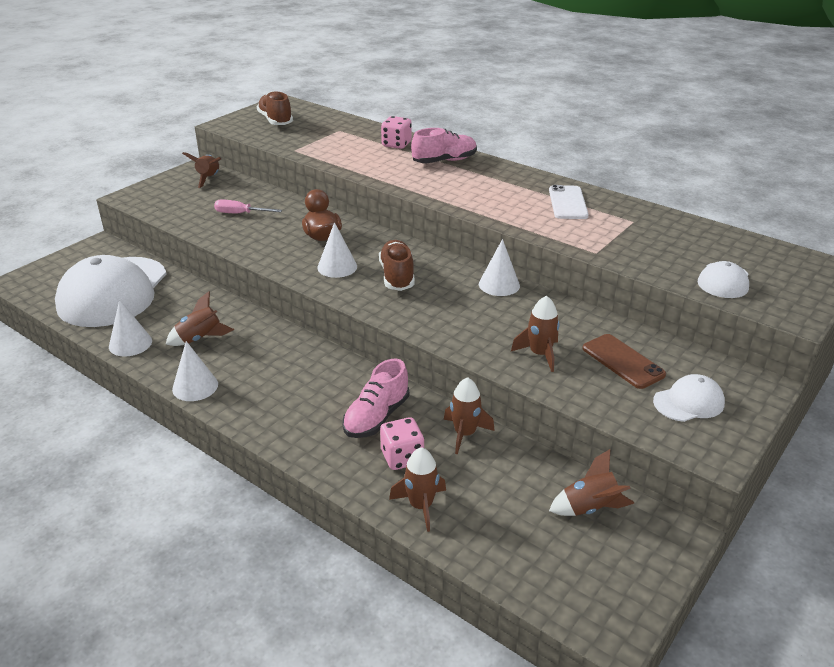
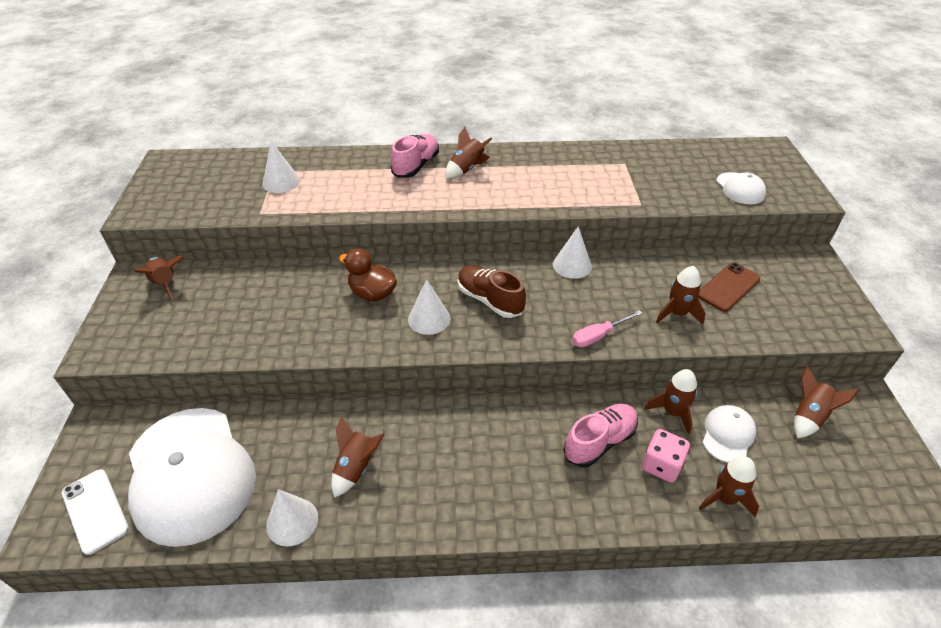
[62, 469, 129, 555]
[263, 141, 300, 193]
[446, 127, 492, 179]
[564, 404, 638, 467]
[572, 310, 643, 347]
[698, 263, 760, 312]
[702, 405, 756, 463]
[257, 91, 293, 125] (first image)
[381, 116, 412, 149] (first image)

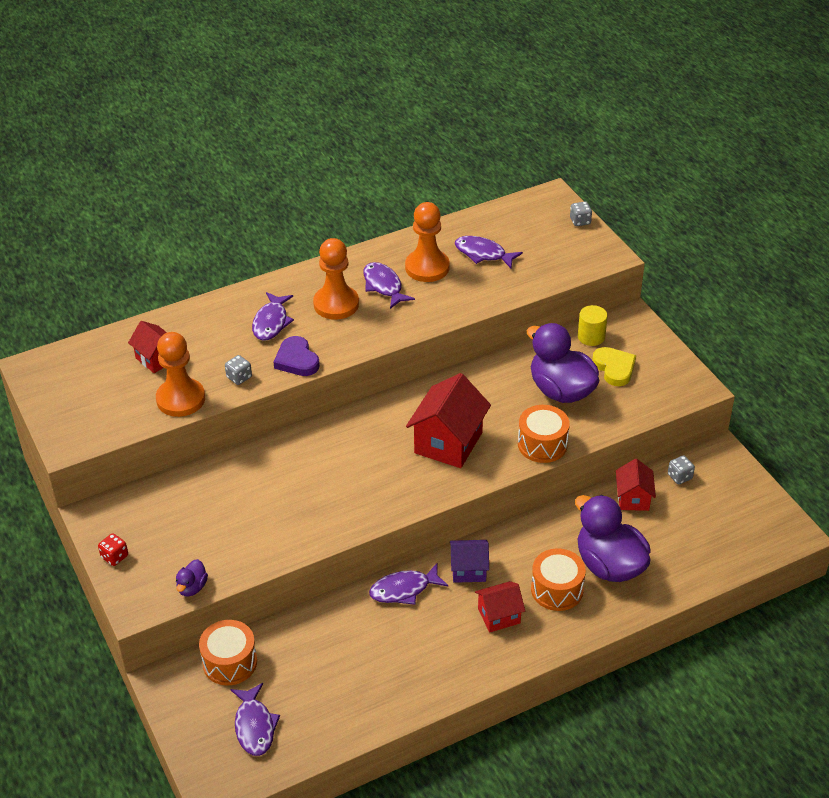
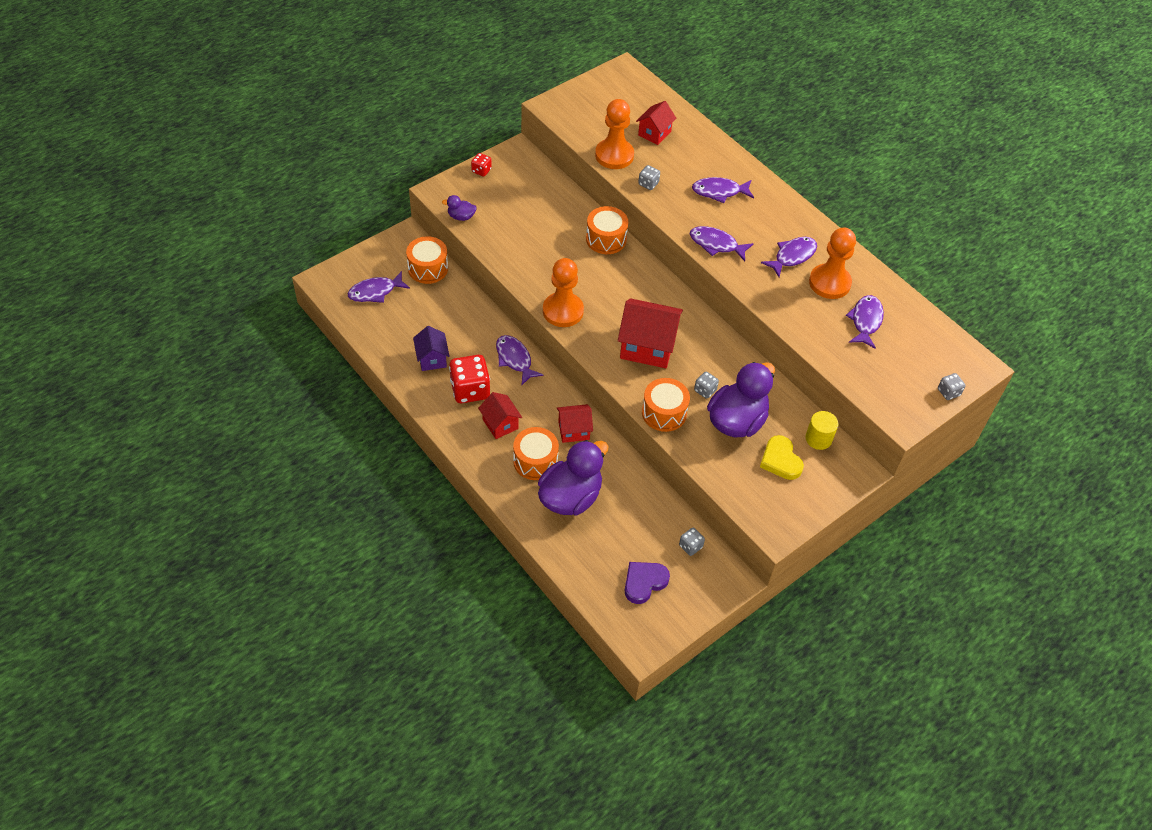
[413, 326, 450, 371]
[449, 355, 490, 403]
[543, 258, 584, 327]
[557, 404, 593, 443]
[586, 206, 628, 254]
[625, 562, 670, 604]
[690, 226, 753, 261]
[694, 371, 719, 399]
[760, 435, 804, 480]

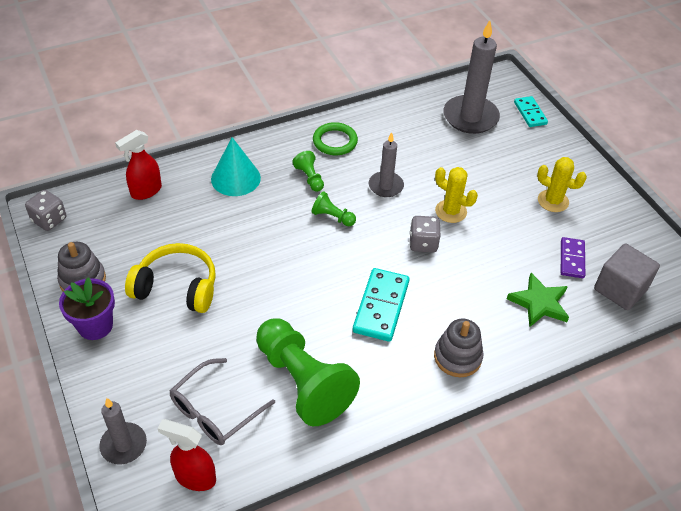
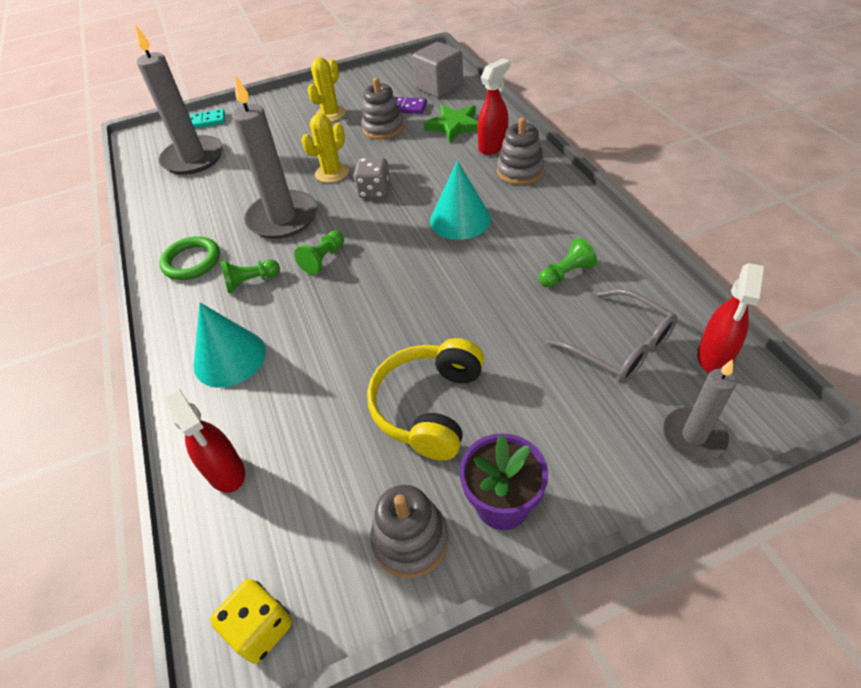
[210, 579, 292, 664]
[232, 75, 317, 239]
[361, 78, 404, 139]
[430, 160, 491, 240]
[477, 58, 510, 155]
[539, 238, 597, 287]

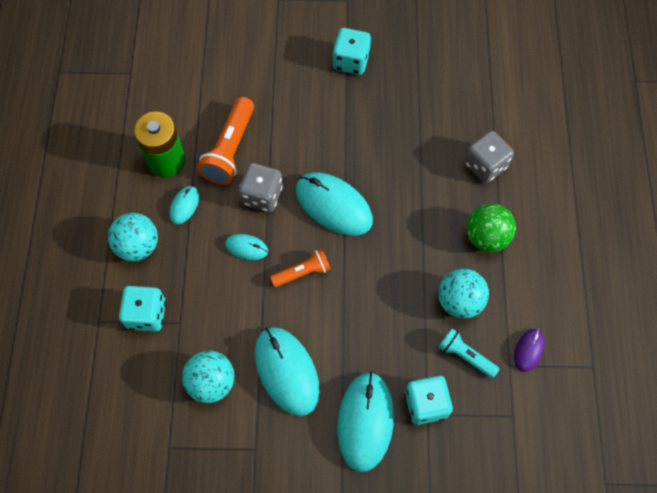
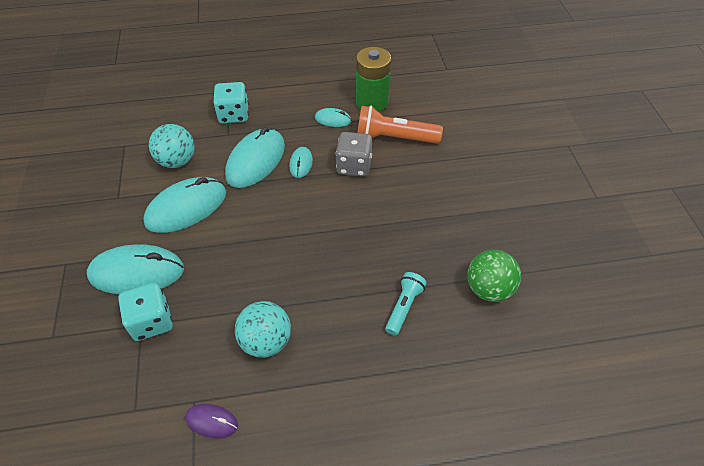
[225, 127, 285, 188]
[385, 272, 427, 336]
[467, 250, 521, 302]
[108, 213, 158, 261] (first image)
[270, 249, 331, 287] (first image)
[332, 28, 371, 75] (first image)
[464, 131, 514, 183] (first image)

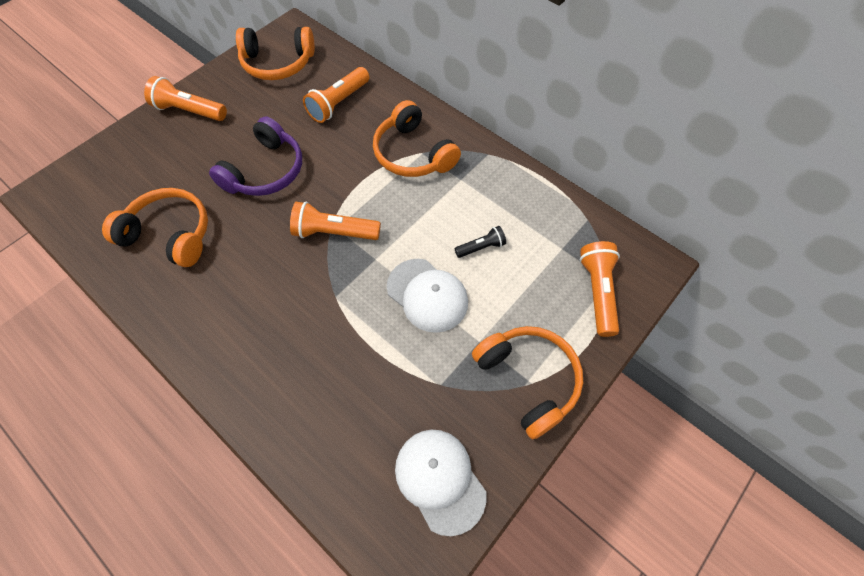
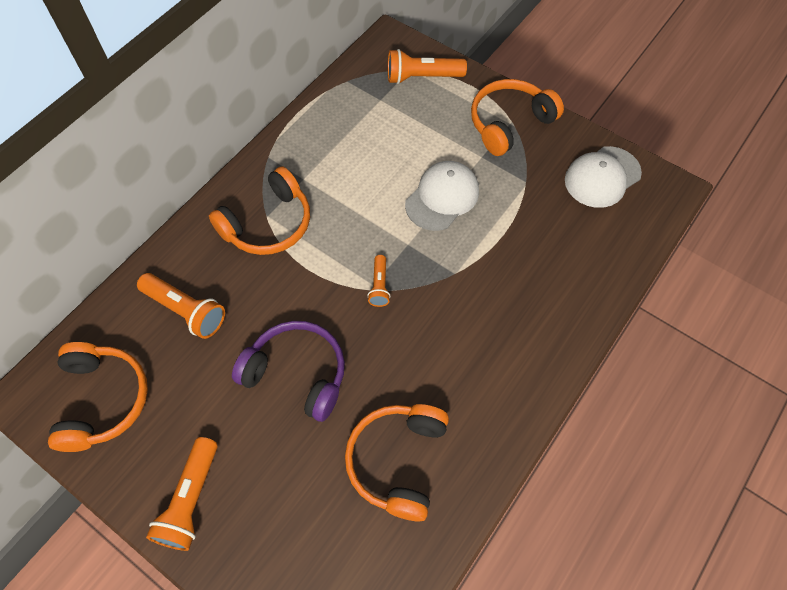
[367, 255, 391, 307]
[455, 226, 506, 258] (first image)

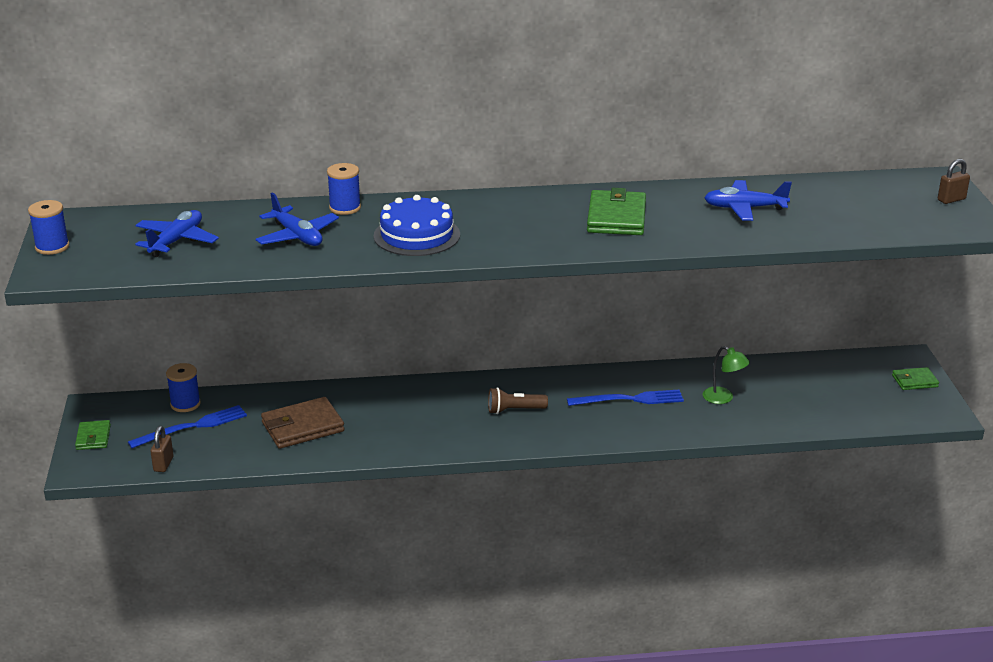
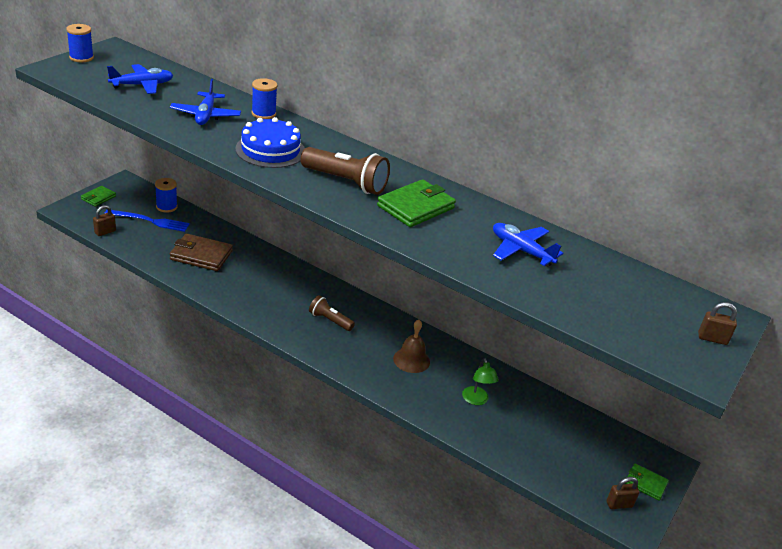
[300, 147, 390, 195]
[393, 319, 430, 373]
[606, 477, 640, 509]

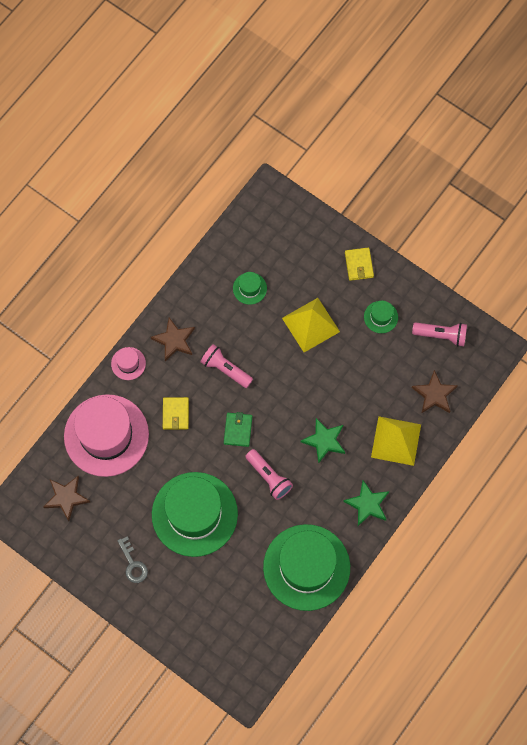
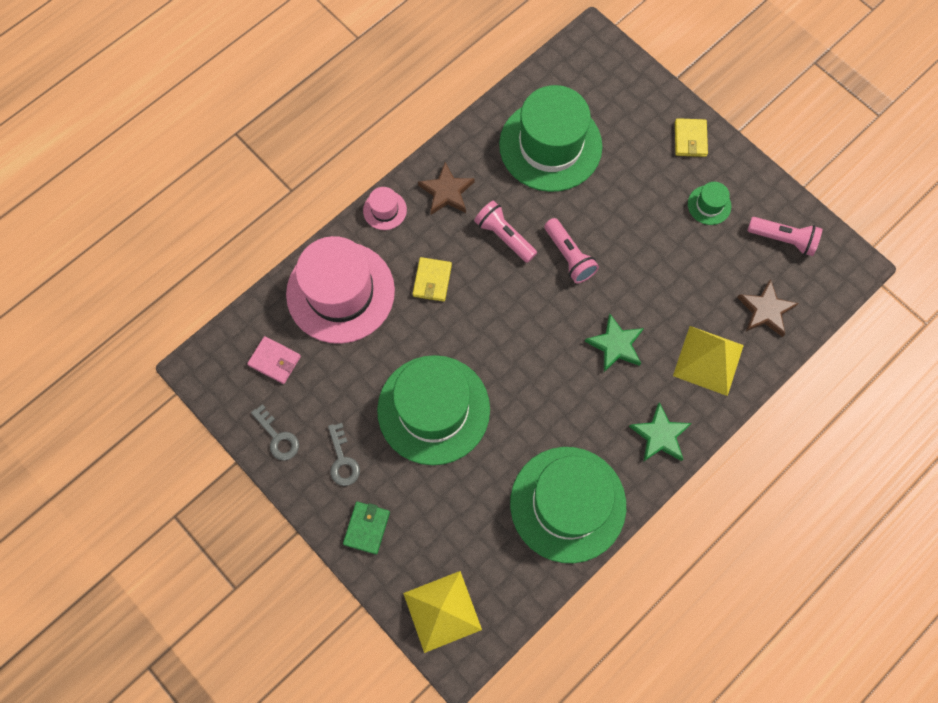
[247, 336, 301, 384]
[251, 404, 299, 461]
[343, 502, 390, 554]
[403, 571, 482, 653]
[499, 85, 602, 192]
[544, 218, 599, 283]

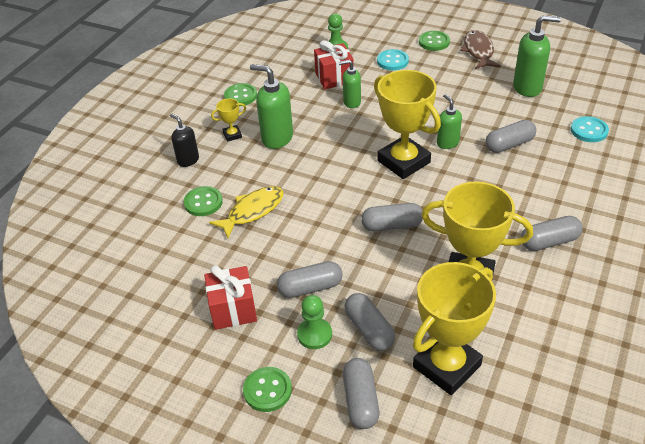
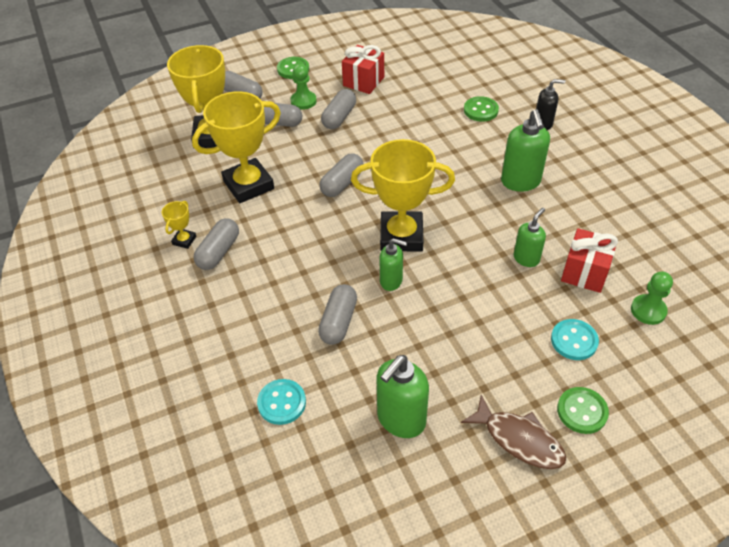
[162, 201, 196, 249]
[501, 109, 550, 192]
[209, 186, 284, 238] (first image)
[224, 83, 257, 106] (first image)

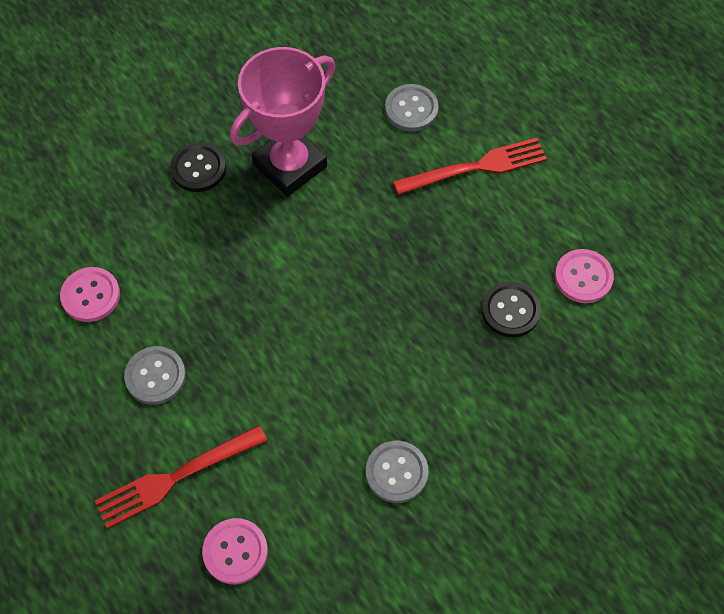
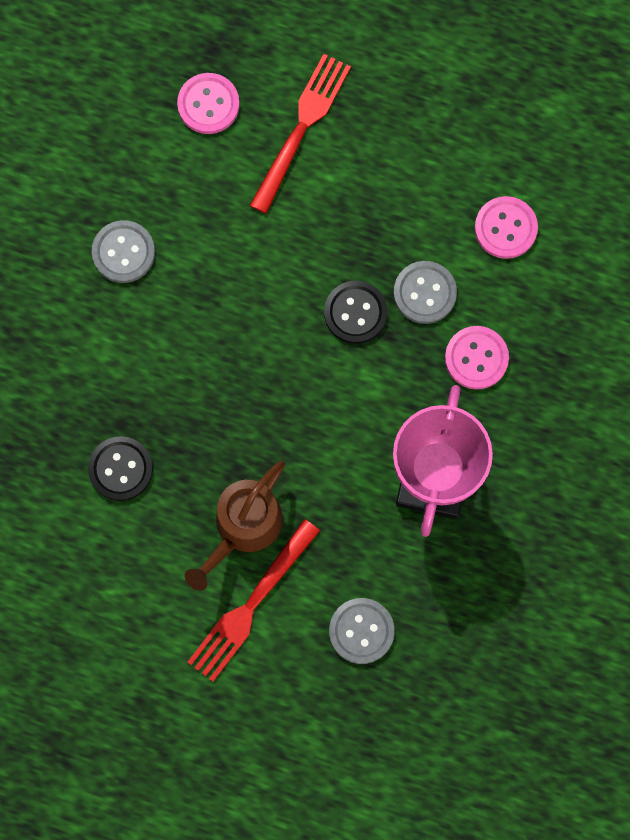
[185, 461, 285, 591]
[324, 281, 387, 344]
[394, 261, 457, 324]
[445, 326, 509, 390]

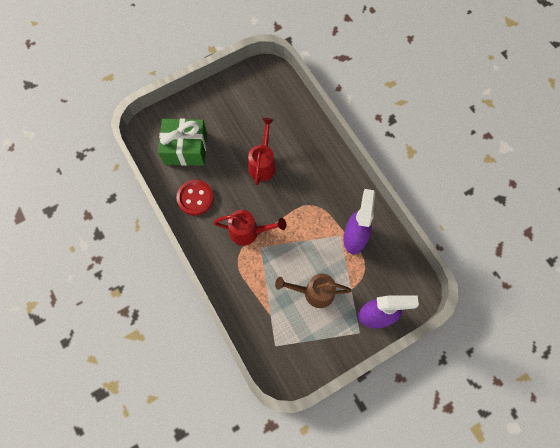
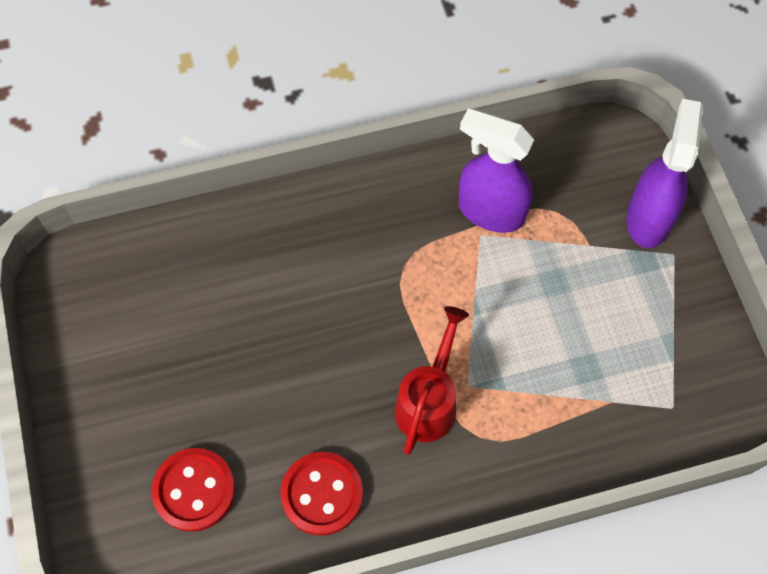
[152, 448, 235, 532]
[248, 118, 276, 185] (first image)
[275, 274, 352, 308] (first image)

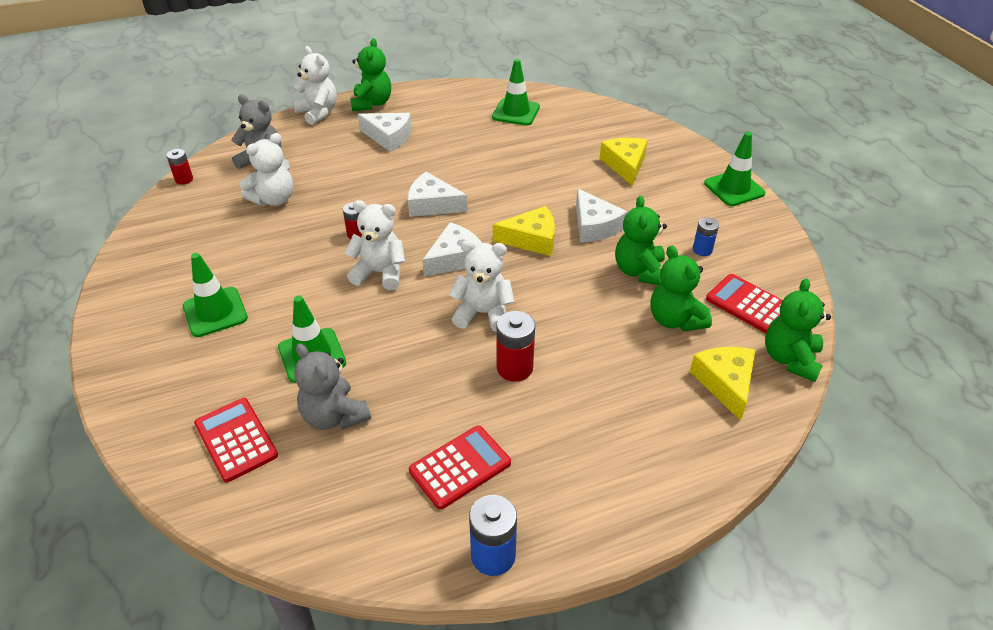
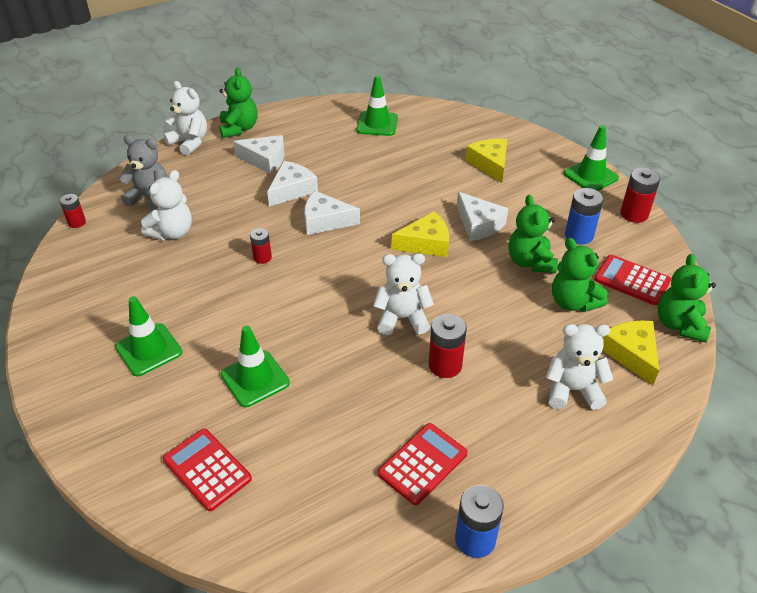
[267, 161, 318, 207]
[546, 324, 613, 410]
[565, 188, 603, 245]
[620, 168, 660, 223]
[294, 343, 371, 430] (first image)

